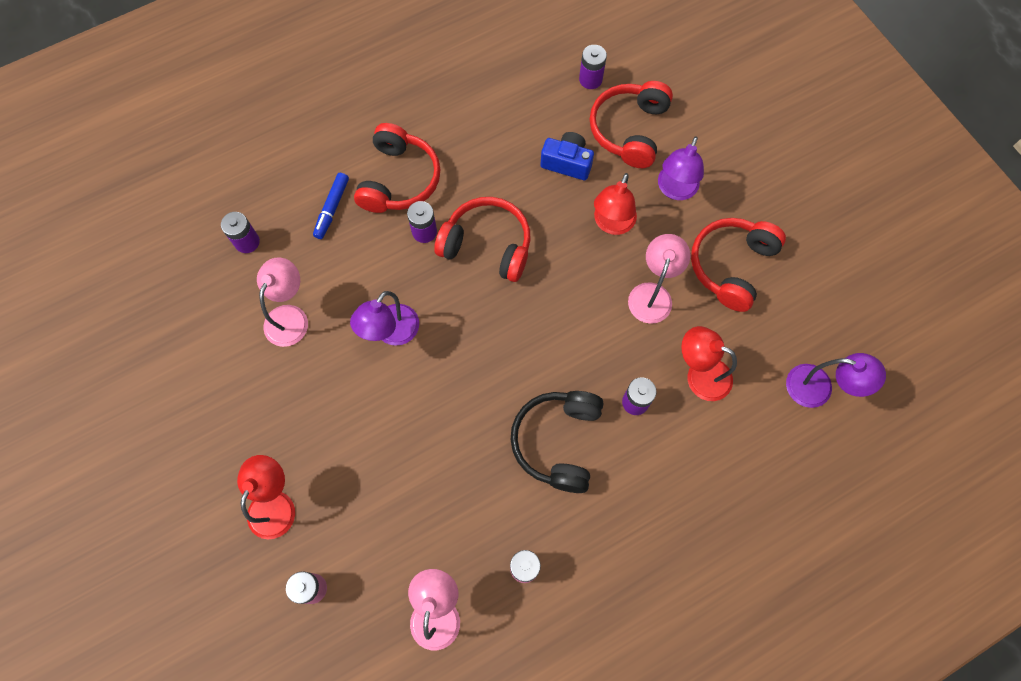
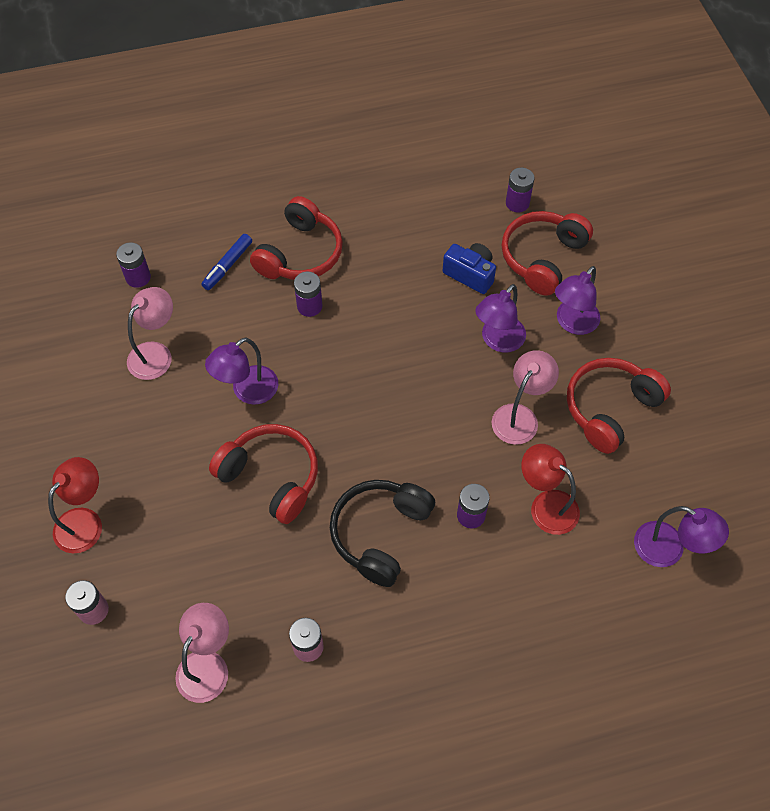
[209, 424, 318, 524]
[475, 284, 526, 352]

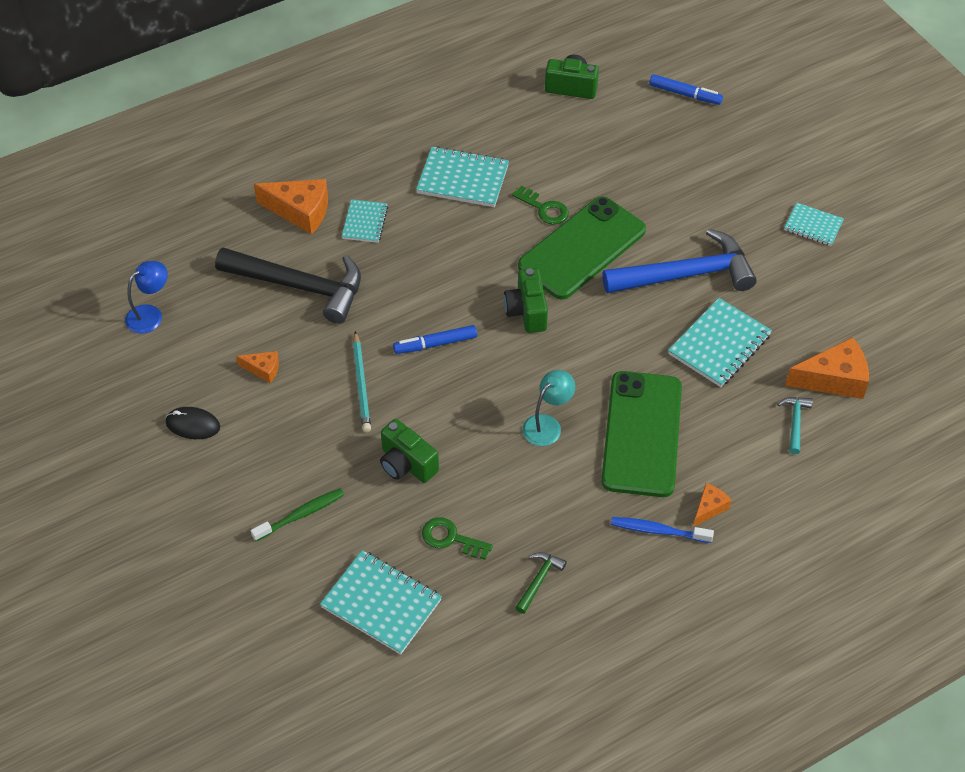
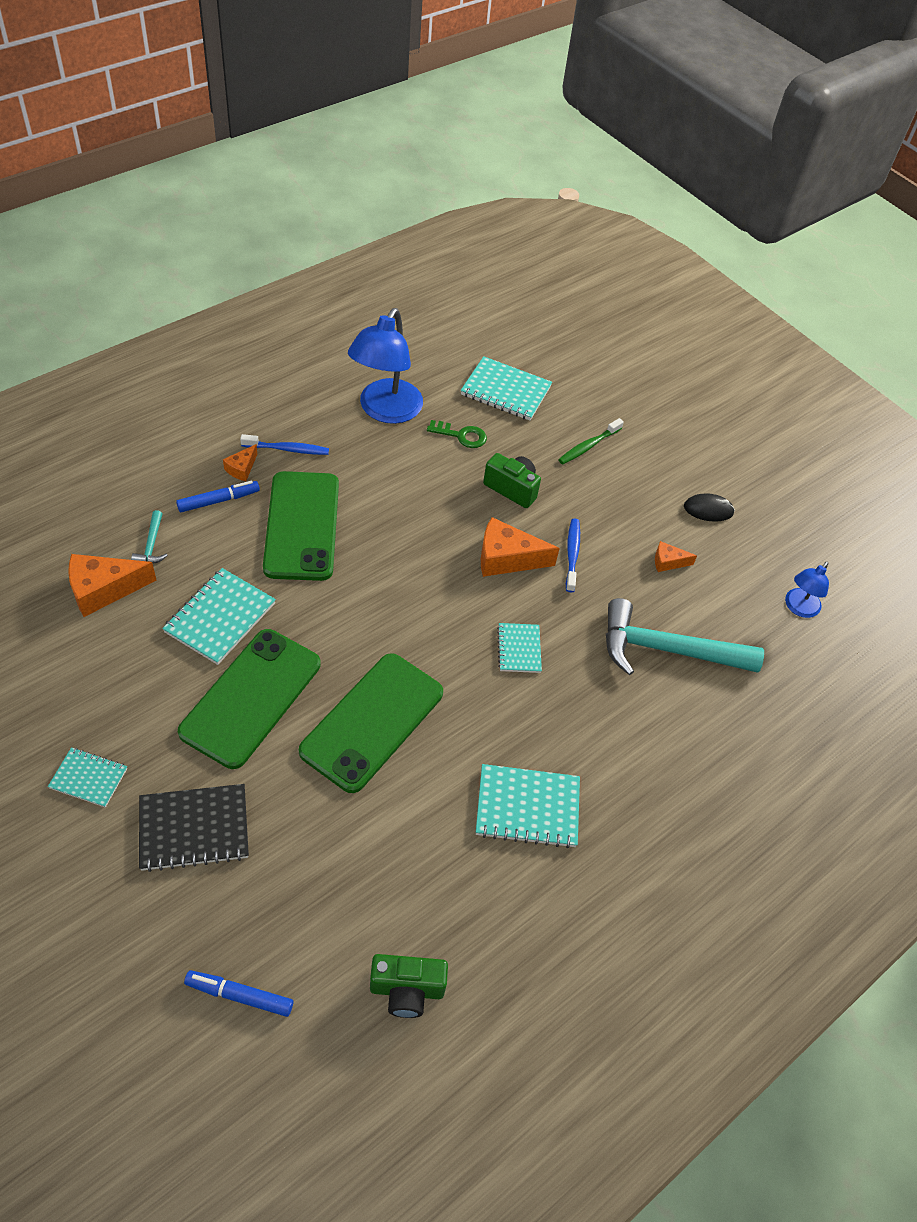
[139, 784, 249, 872]
[176, 481, 260, 512]
[178, 629, 321, 769]
[348, 308, 423, 424]
[481, 517, 560, 577]
[497, 623, 542, 673]
[566, 518, 580, 592]
[606, 598, 764, 675]
[504, 268, 548, 333] (first image)
[512, 186, 569, 225] (first image)
[522, 370, 575, 446] (first image)

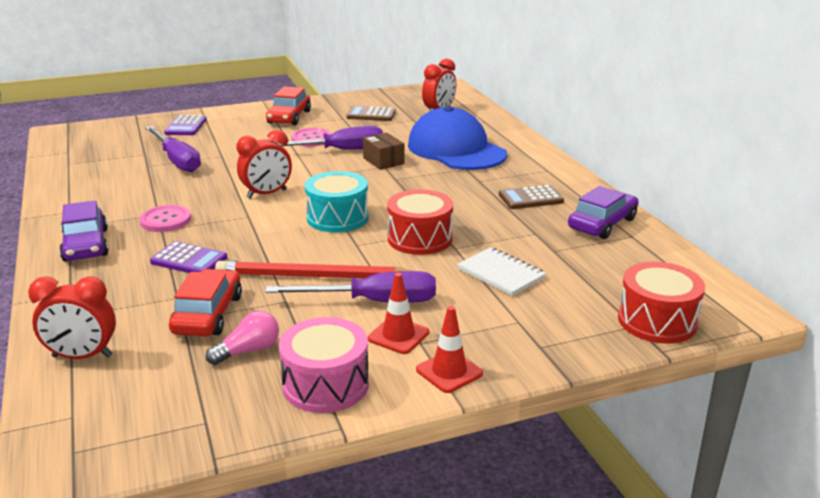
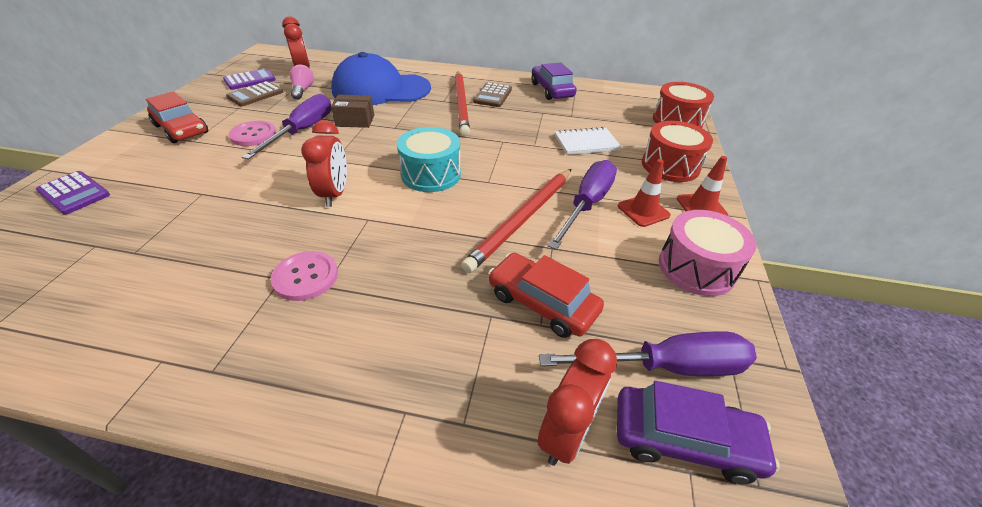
[223, 68, 276, 90]
[290, 64, 314, 100]
[455, 71, 470, 136]
[539, 331, 757, 376]
[617, 381, 780, 484]
[642, 121, 713, 182]

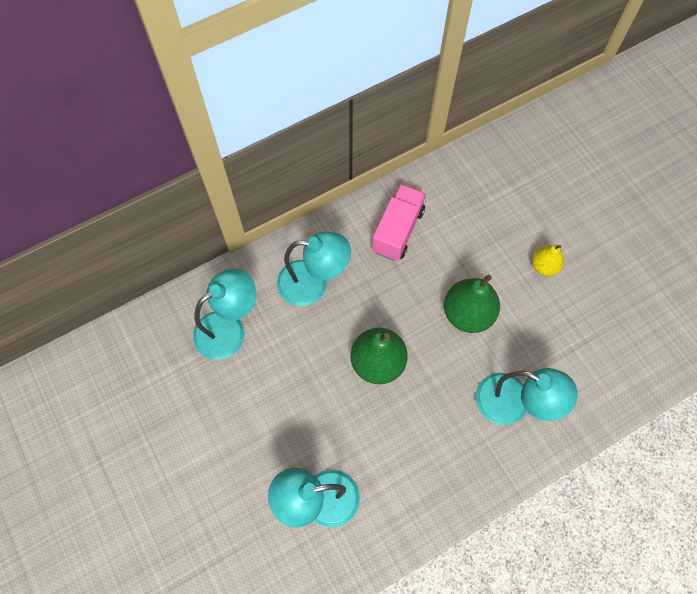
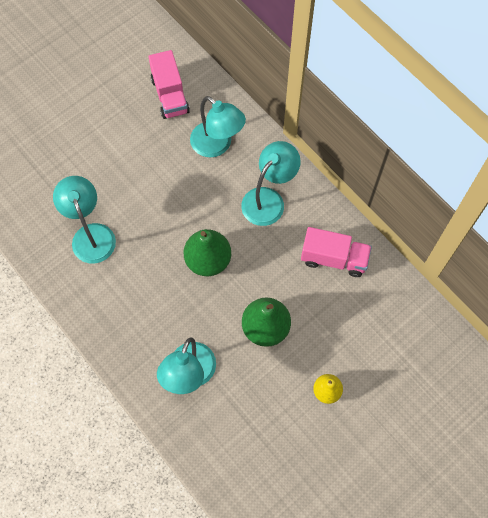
[148, 50, 190, 119]
[241, 141, 301, 226]

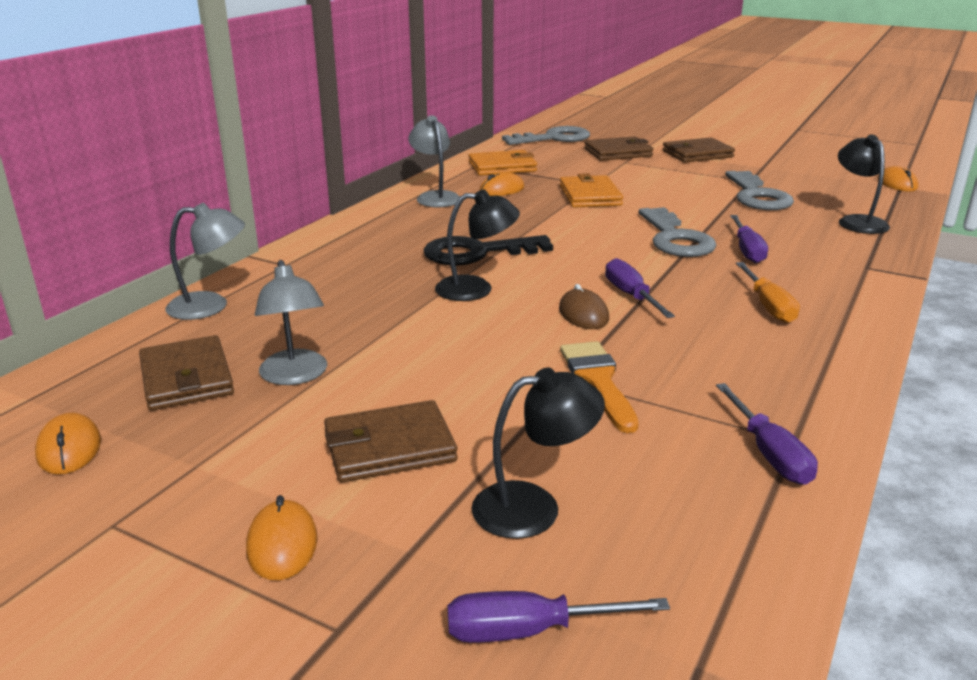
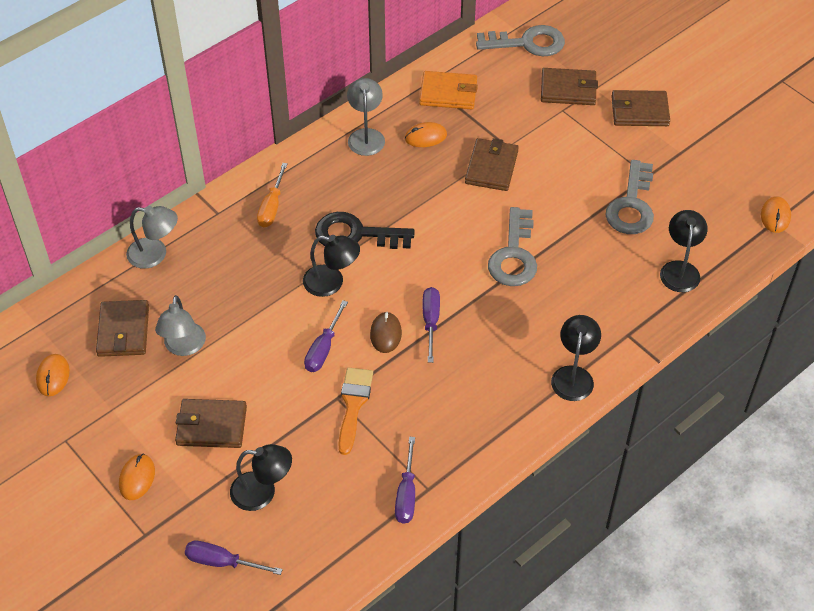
[257, 163, 288, 227]
[304, 300, 348, 372]
[465, 138, 519, 191]
[551, 315, 601, 401]

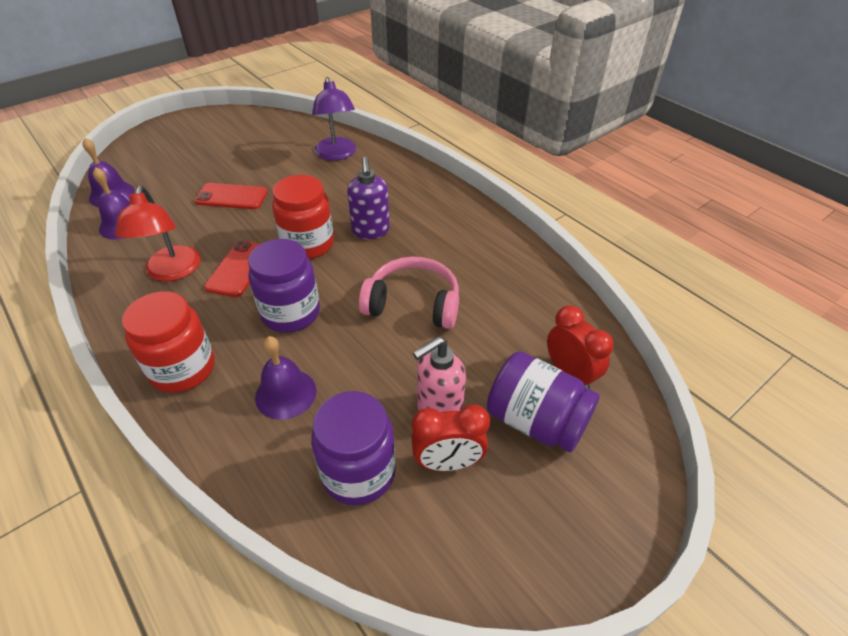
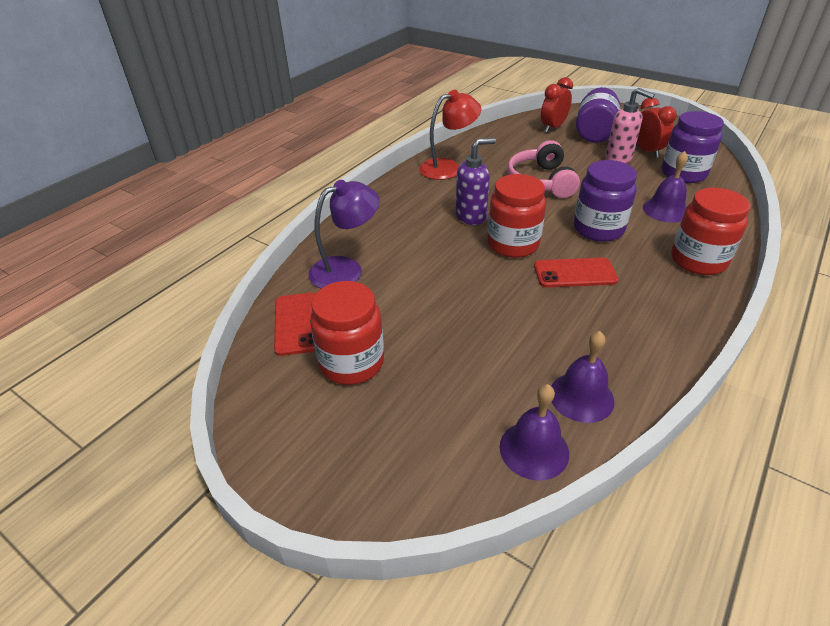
[274, 293, 315, 356]
[310, 281, 384, 385]
[419, 90, 481, 180]

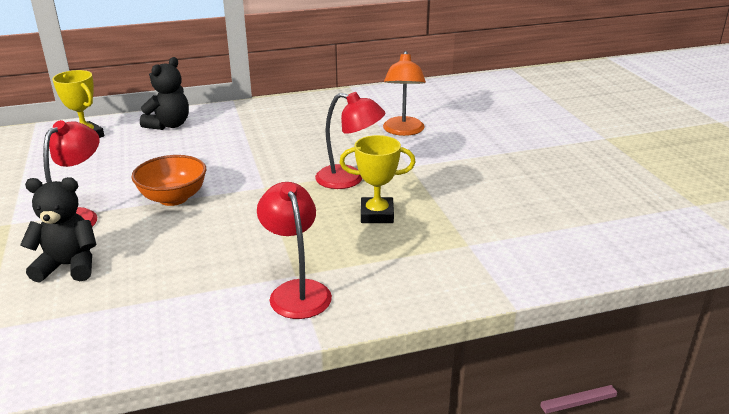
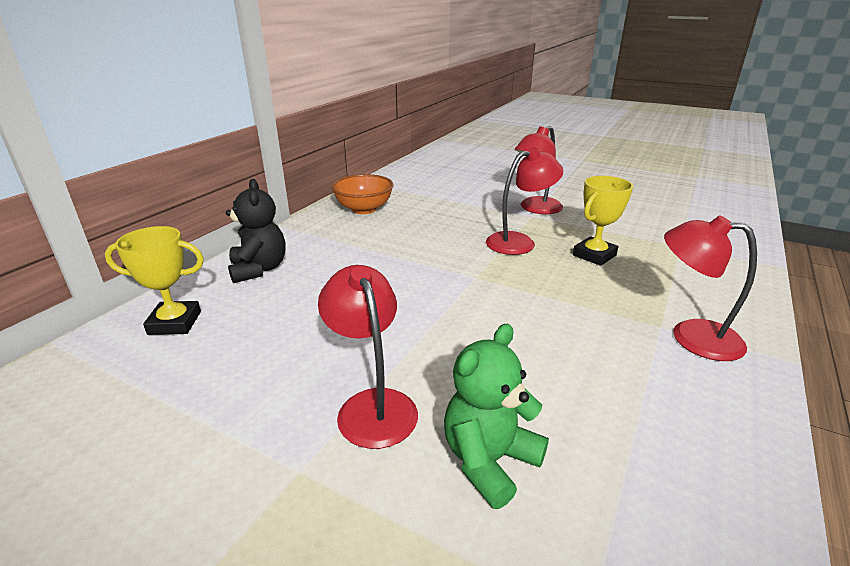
[331, 174, 394, 214]
[444, 324, 549, 509]
[515, 126, 563, 214]
[383, 51, 426, 136] (first image)

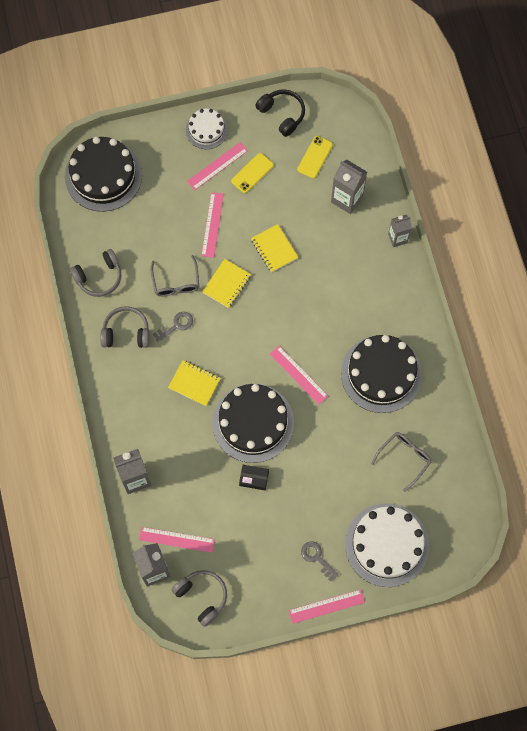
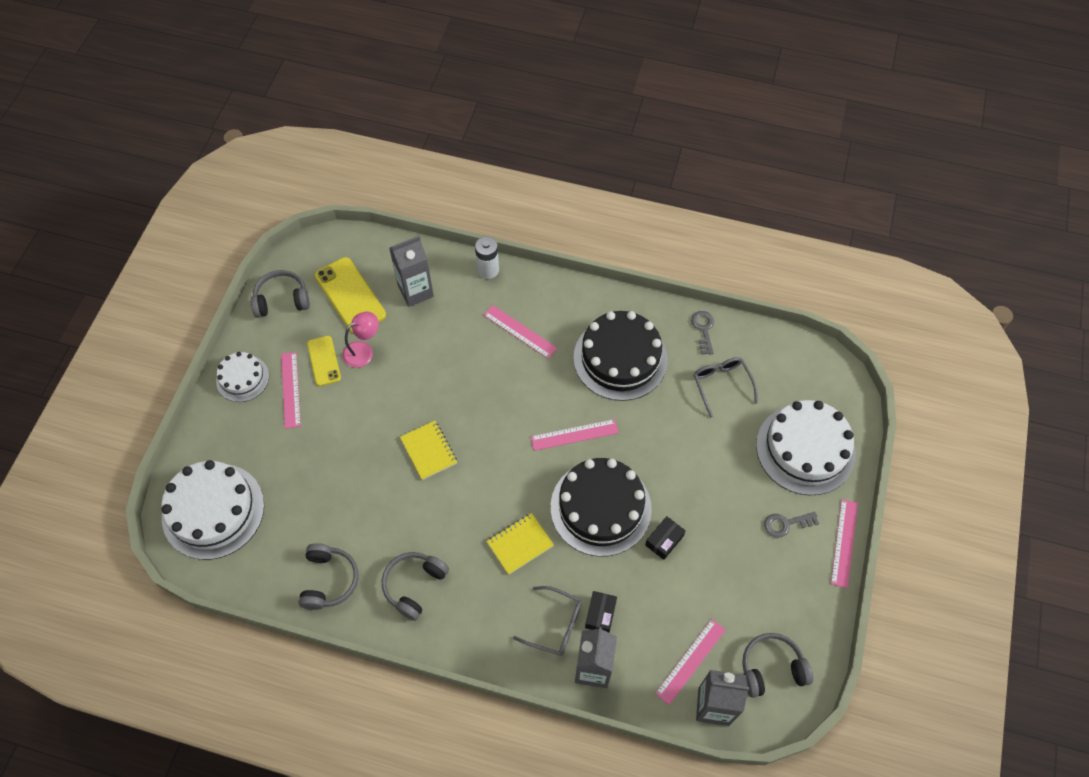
[161, 460, 264, 560]
[251, 270, 310, 318]
[315, 257, 386, 333]
[342, 312, 379, 368]
[475, 236, 499, 279]
[484, 305, 558, 359]
[513, 586, 582, 656]
[585, 591, 617, 633]
[691, 311, 714, 355]
[251, 224, 298, 272] (first image)

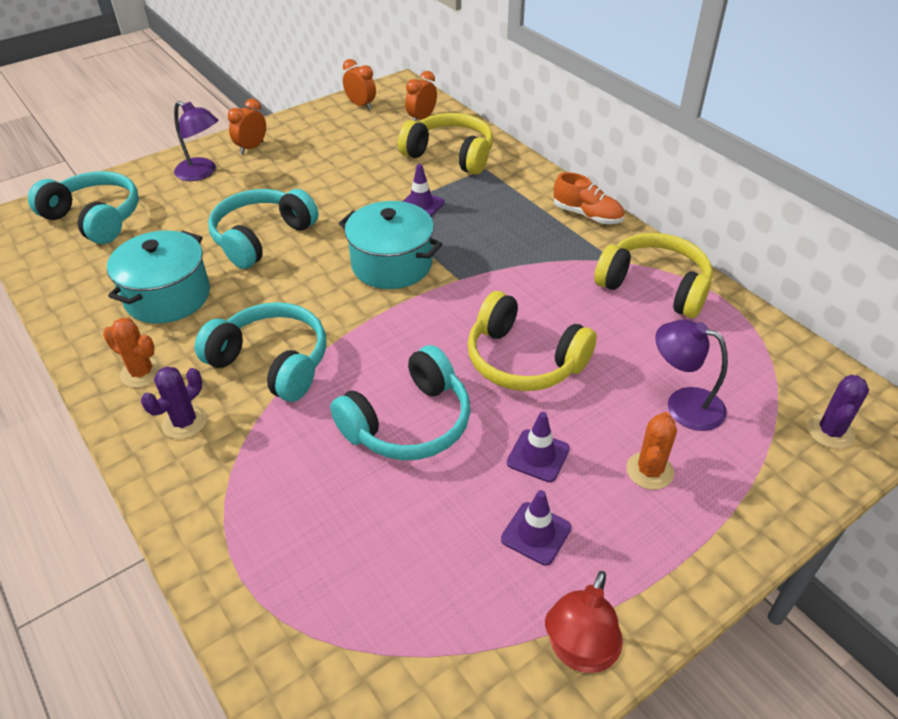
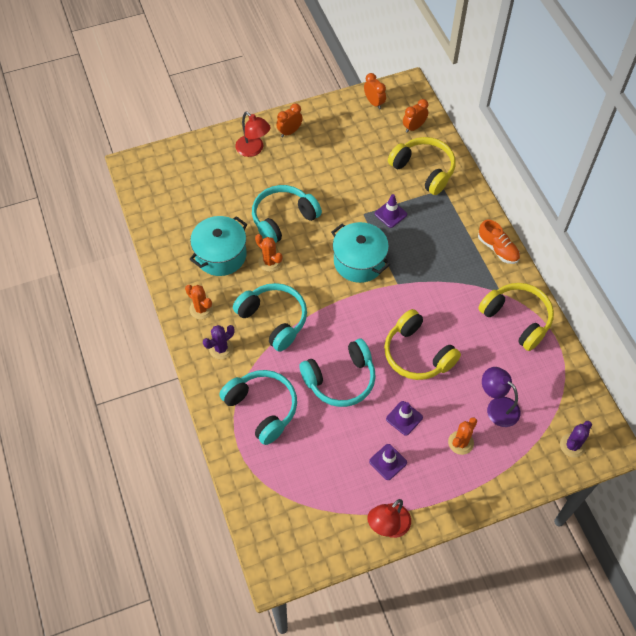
[219, 370, 297, 445]
[235, 112, 271, 157]
[255, 234, 282, 272]

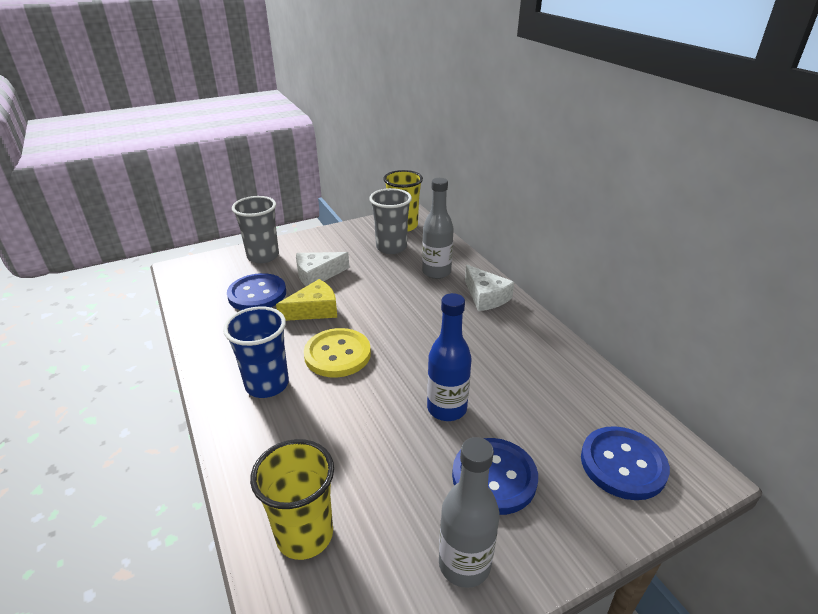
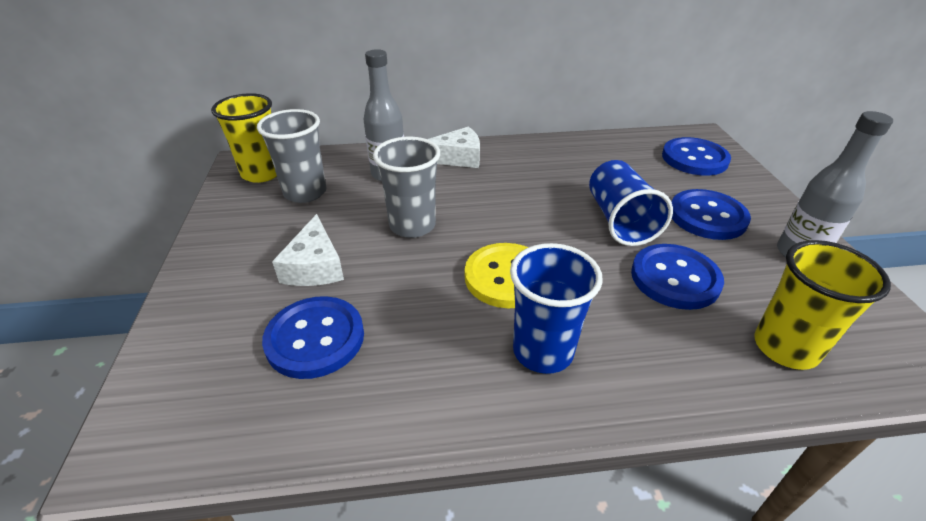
[373, 137, 440, 238]
[589, 160, 673, 246]
[631, 244, 724, 310]
[276, 279, 337, 321] (first image)

